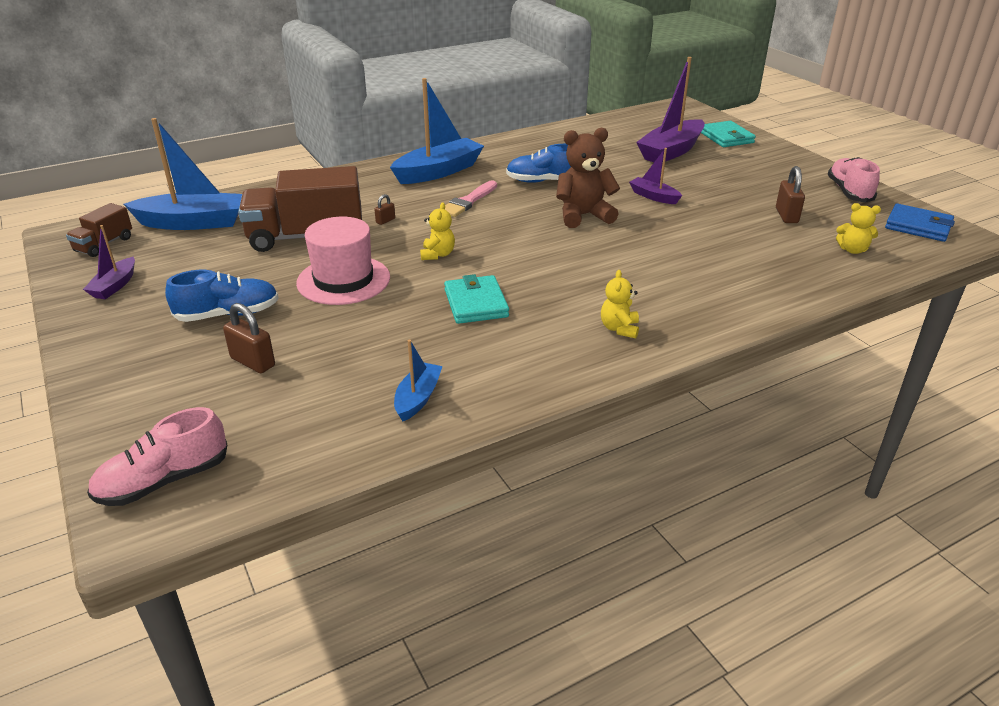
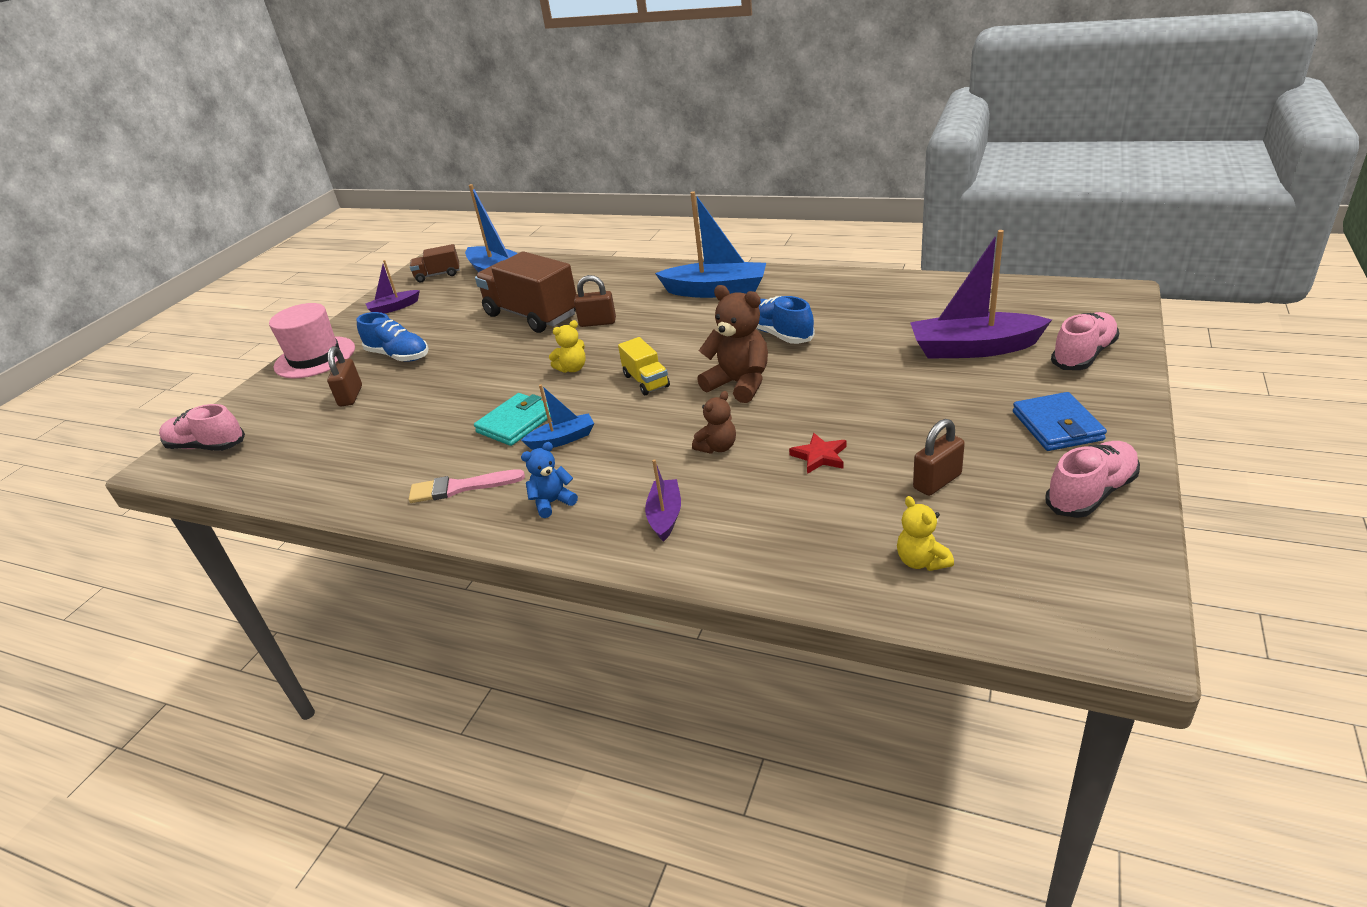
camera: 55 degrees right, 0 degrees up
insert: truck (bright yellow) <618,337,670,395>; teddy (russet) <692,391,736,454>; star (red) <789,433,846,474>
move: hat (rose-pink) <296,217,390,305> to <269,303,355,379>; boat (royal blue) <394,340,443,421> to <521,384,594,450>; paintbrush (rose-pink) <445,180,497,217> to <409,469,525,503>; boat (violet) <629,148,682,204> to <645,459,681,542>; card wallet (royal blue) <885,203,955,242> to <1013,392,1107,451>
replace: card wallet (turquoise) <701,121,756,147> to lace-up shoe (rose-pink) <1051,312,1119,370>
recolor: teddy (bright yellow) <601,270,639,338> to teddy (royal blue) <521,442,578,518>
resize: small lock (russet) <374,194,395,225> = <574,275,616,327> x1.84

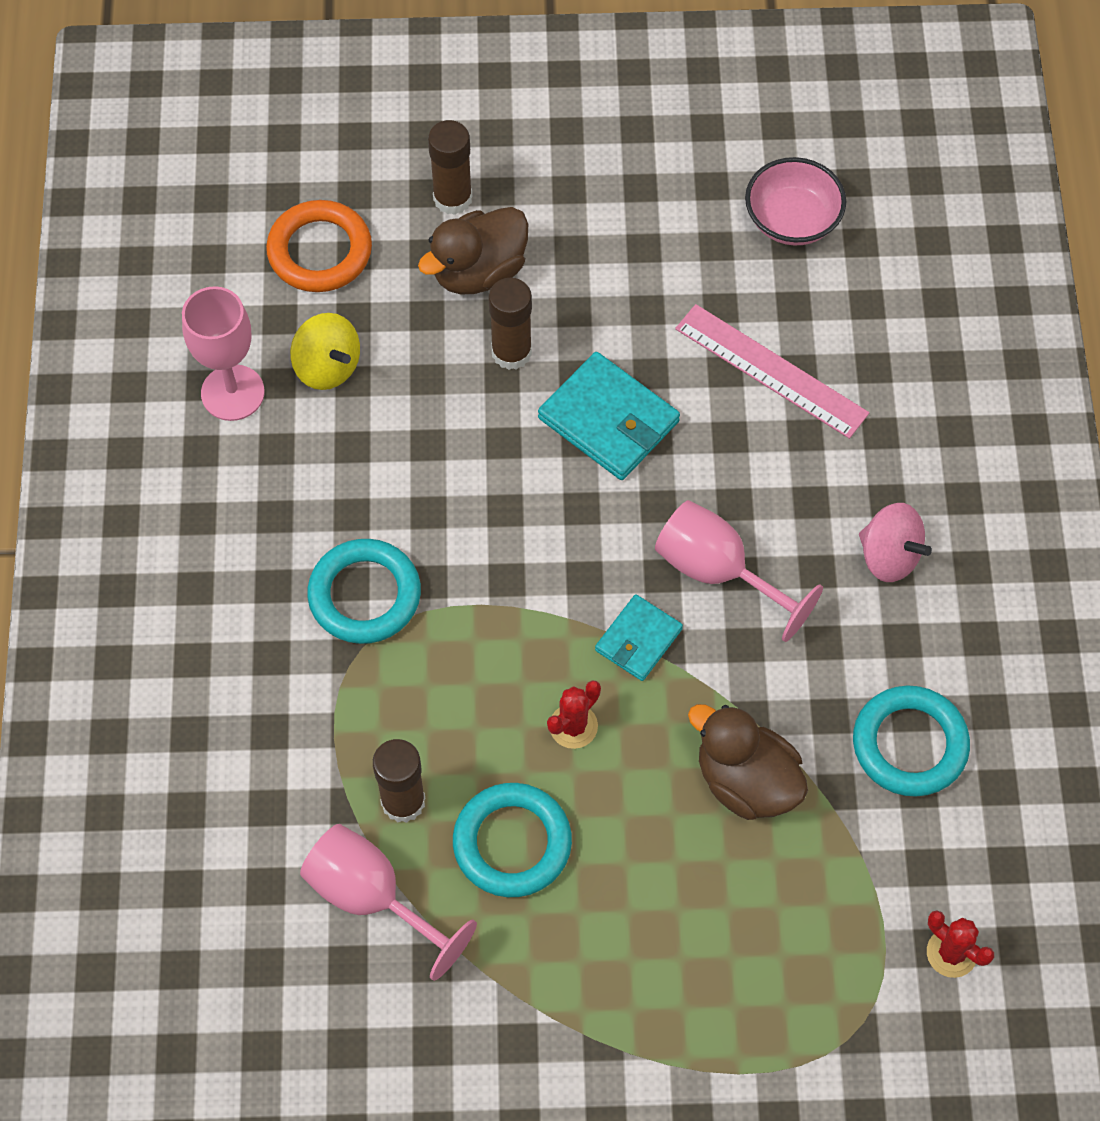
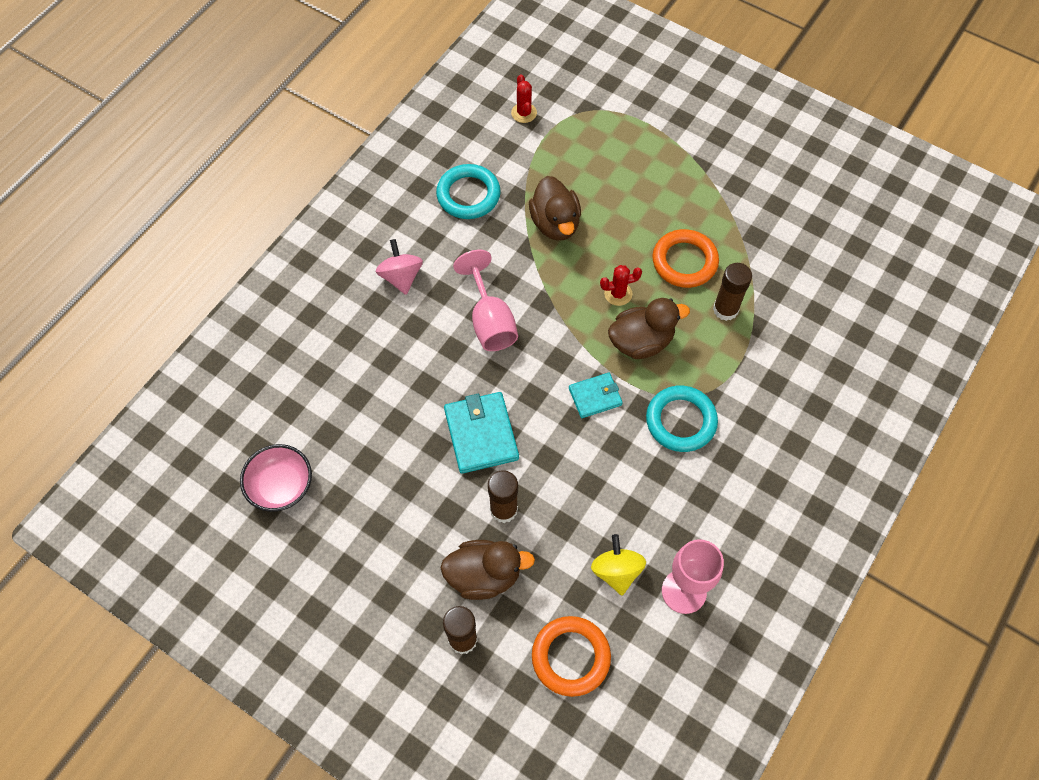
camera: 145 degrees left, 0 degrees up
delete: wine glass (rose-pink) <300,824,477,981>; straightedge (rose-pink) <675,304,869,439>
insert: duck (russet) <608,298,690,359>
move: card wallet (turquoise) <595,594,683,681> to <569,373,623,418>
recolor: torus (turquoise) <453,783,572,897> to torus (orange) <652,229,719,288>

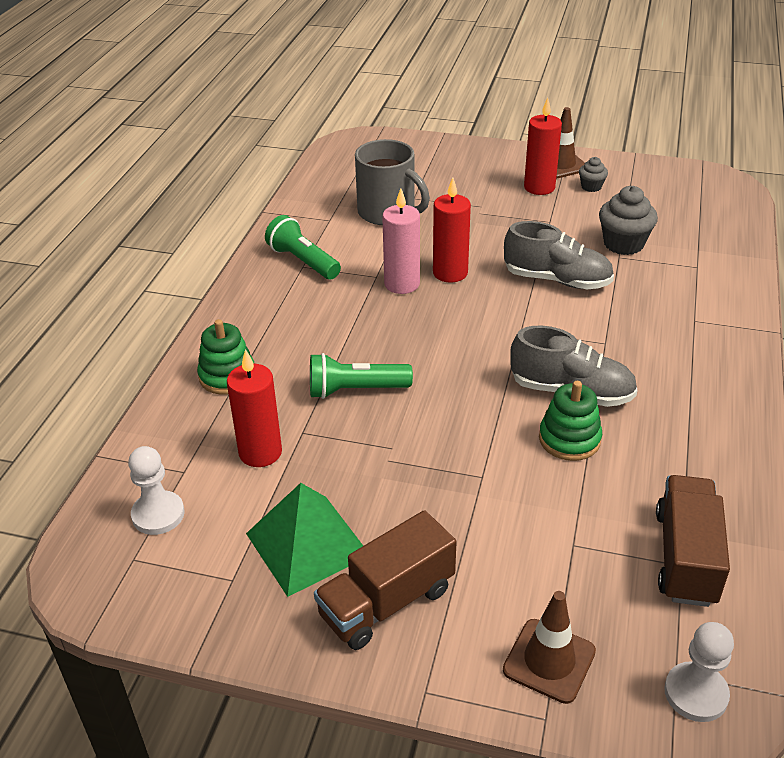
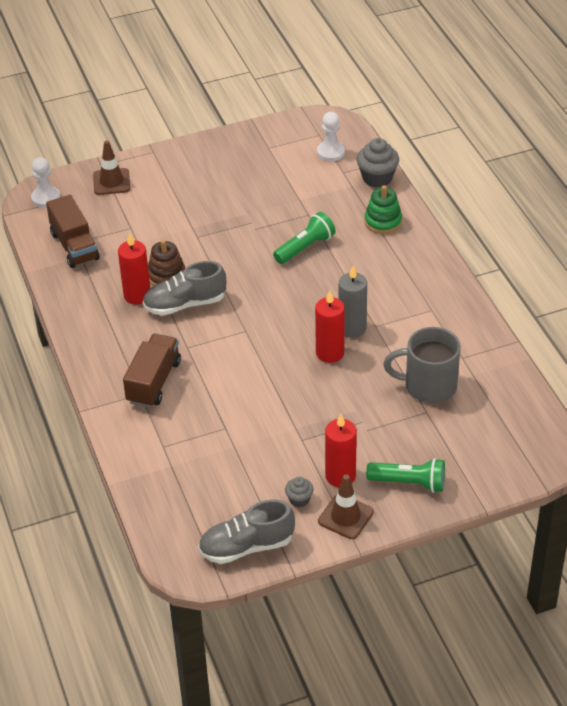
camera: 145 degrees right, 5 degrees up
delete: pyramid shape (leaf-green) <246,483,363,597>
move: pillar candle (red) <227,349,282,467> to <118,233,150,305>; pocket torch (leaf-green) <265,215,341,280> to <366,458,445,493>; truck (russet) <314,510,457,650> to <123,334,181,408>; lace-up shoe (ash-grey) <504,221,614,289> to <198,500,295,564>; cupcake (ash-grey) <599,186,658,255> to <357,138,399,188>
recolor: pillar candle (rose-pink) <382,188,420,294> to pillar candle (ash-grey) <339,265,367,338>; ring stacker (leaf-green) <539,381,602,461> to ring stacker (russet) <148,240,185,286>

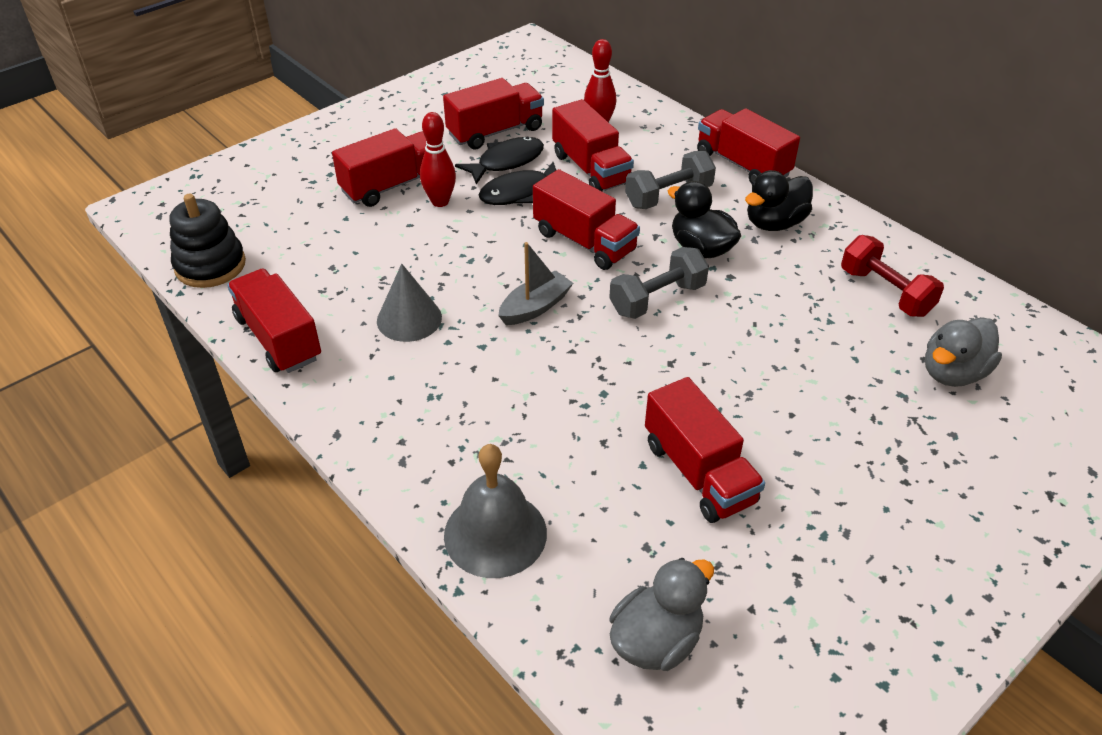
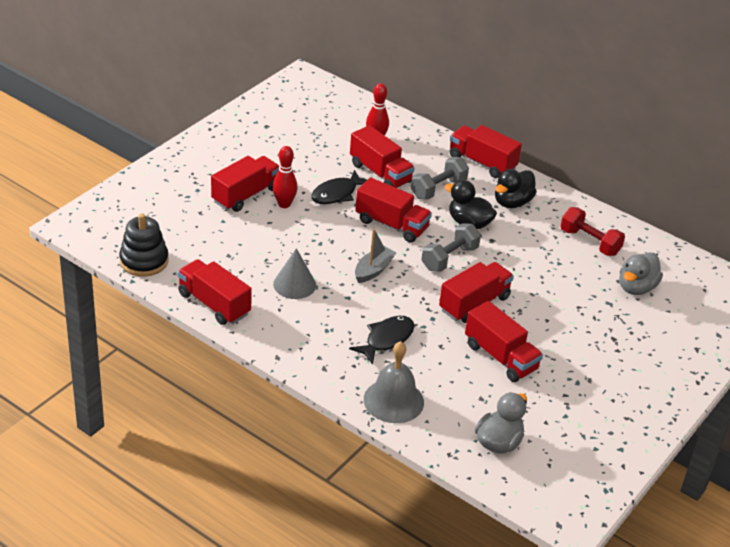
camera: 15 degrees left, 5 degrees down
move: truck (red) <443,78,544,150> to <439,262,514,323>; fish (black) <455,137,544,185> to <349,316,414,365>

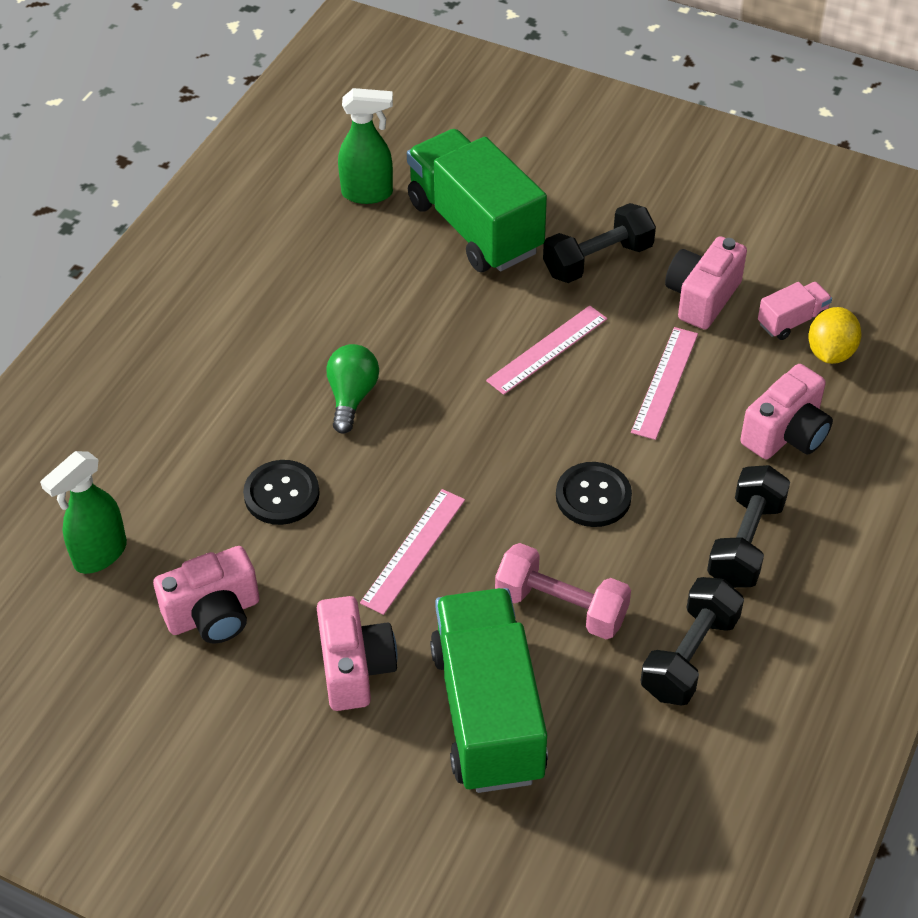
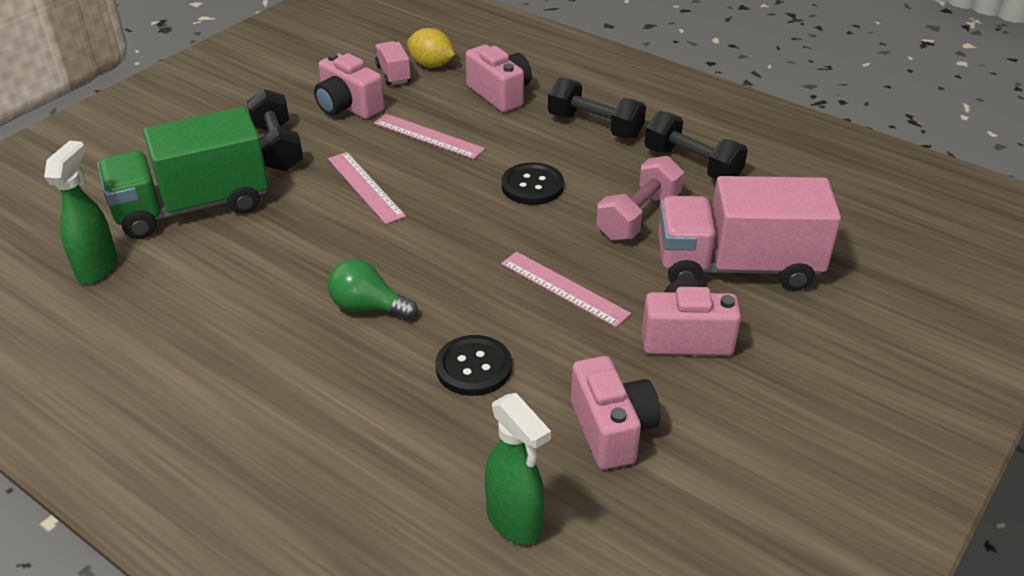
camera: 80 degrees left, 10 degrees down
recolor: truck (leaf-green) <430,588,548,793> to truck (rose-pink) <658,176,841,291>

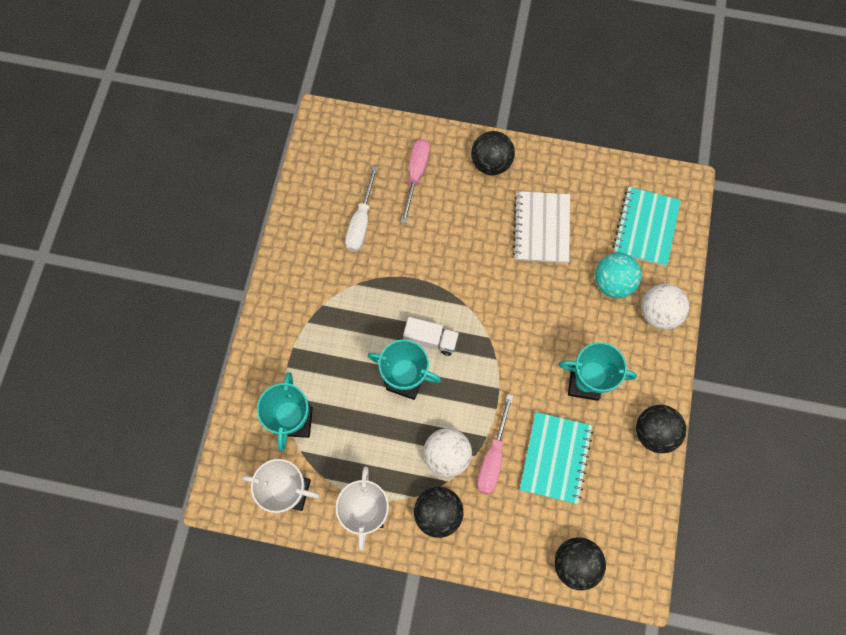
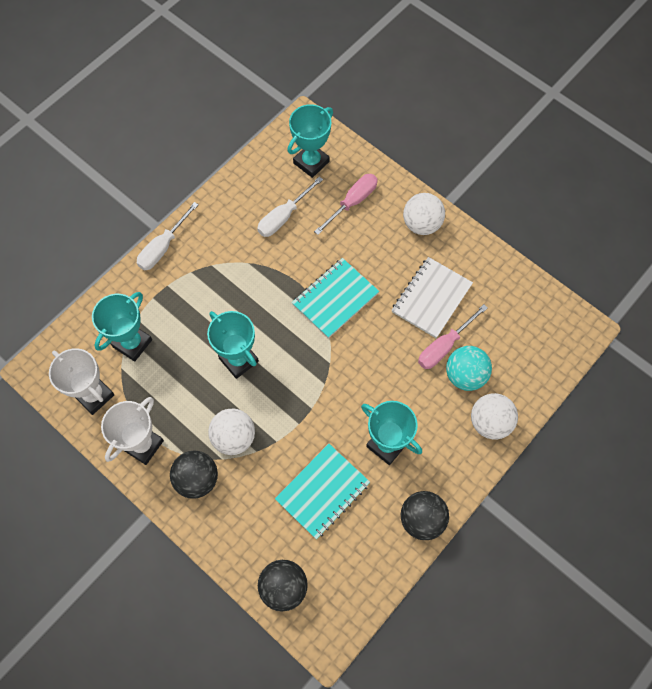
camera: 30 degrees right, 5 degrees down
delete: truck (snow-white) <403,317,459,356>
insert: flat screwdriver (snow-white) <137,202,199,270>; award cup (turquoise) <287,104,333,178>
move: flat screwdriver (rose-pink) <477,394,513,494> to <418,304,488,369>; notepad (turquoise) <613,187,681,266> to <292,258,379,338>
recolor: play ball (black) <471,131,515,175> to play ball (snow-white) <403,193,445,235>

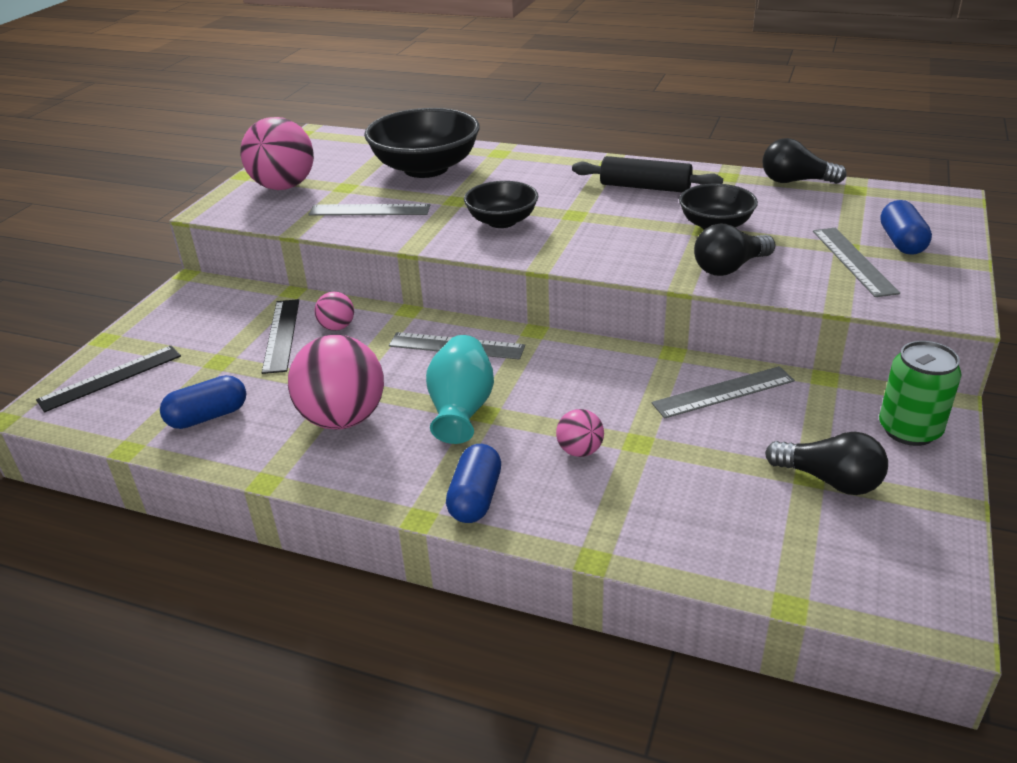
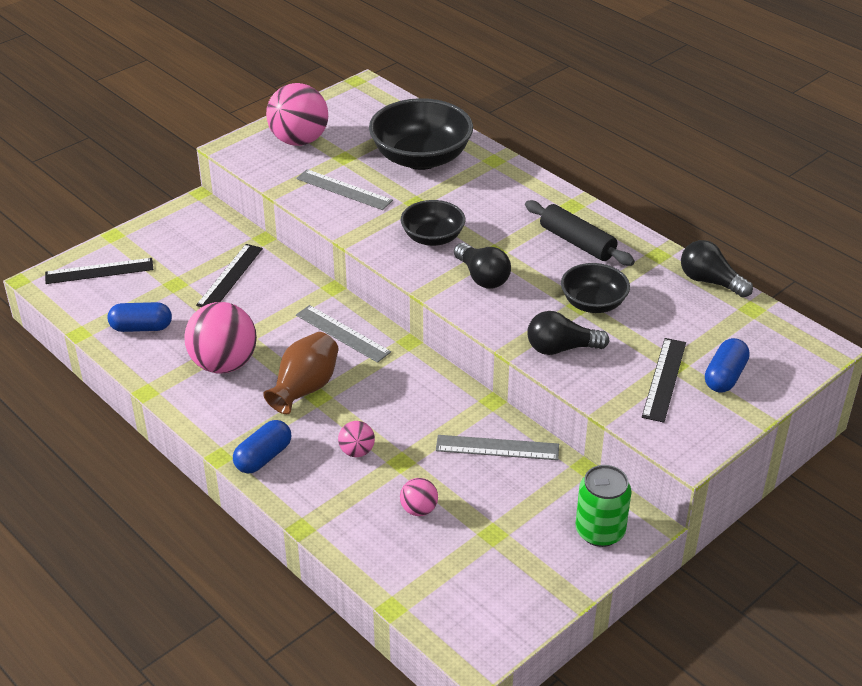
camera: 25 degrees right, 5 degrees up
move: play ball (rose-pink) <314,292,354,331> to <400,478,438,516>; lightbulb (black) <765,432,888,495> to <454,243,511,288>
recolor: vase (turquoise) <426,335,494,444> to vase (russet) <263,332,339,414>; straightedge (ash-grey) <813,228,900,297> to straightedge (black) <642,338,686,423>

